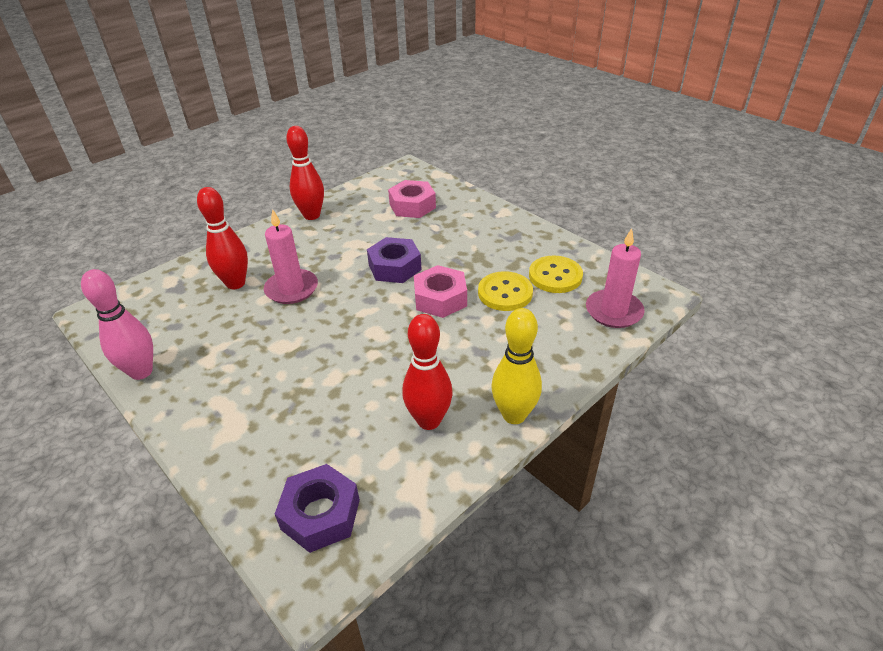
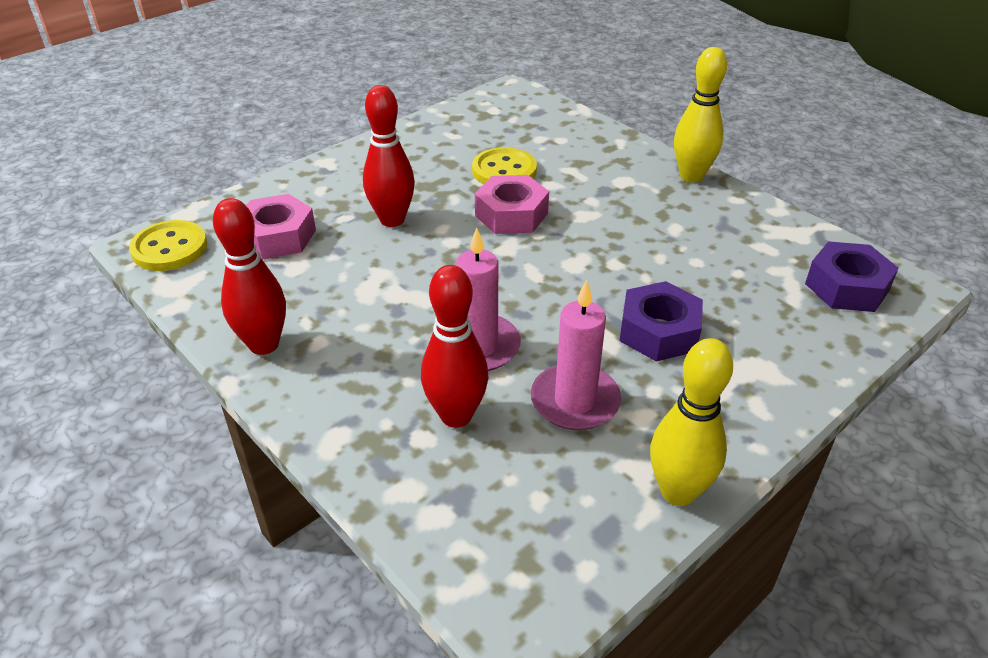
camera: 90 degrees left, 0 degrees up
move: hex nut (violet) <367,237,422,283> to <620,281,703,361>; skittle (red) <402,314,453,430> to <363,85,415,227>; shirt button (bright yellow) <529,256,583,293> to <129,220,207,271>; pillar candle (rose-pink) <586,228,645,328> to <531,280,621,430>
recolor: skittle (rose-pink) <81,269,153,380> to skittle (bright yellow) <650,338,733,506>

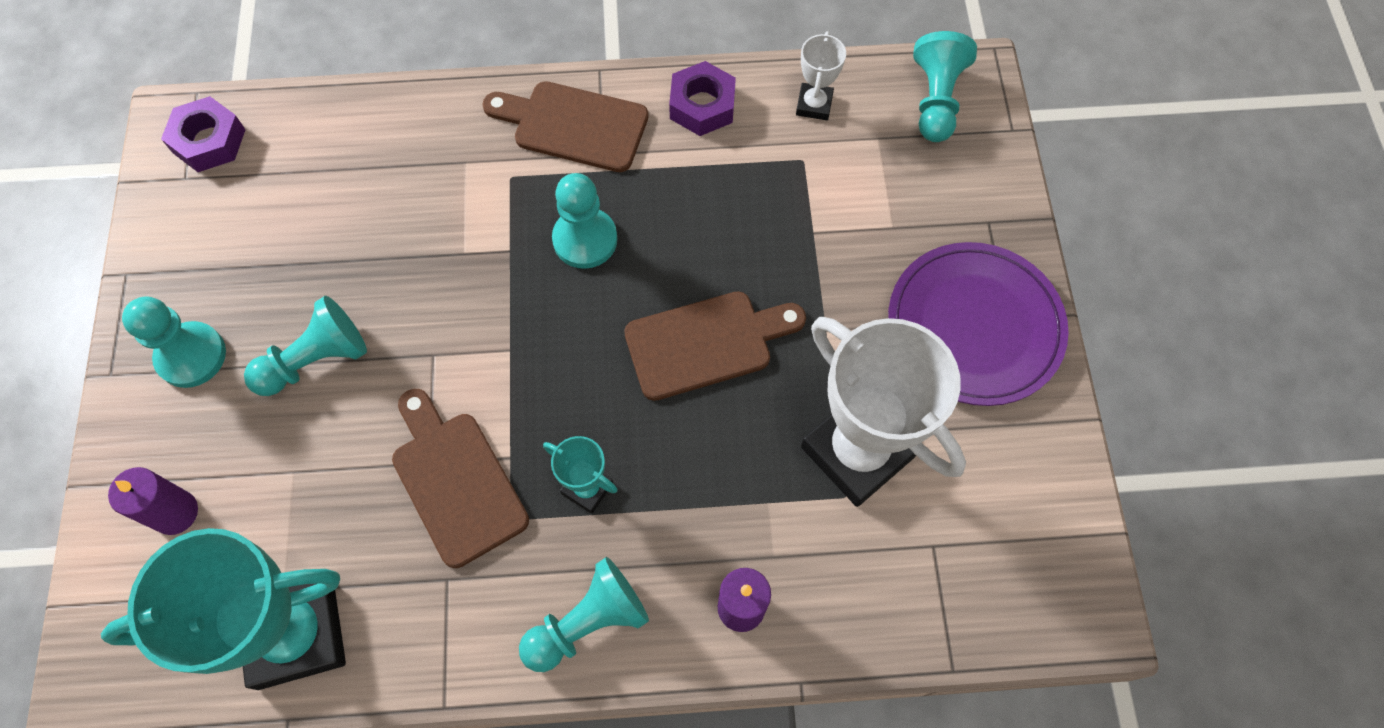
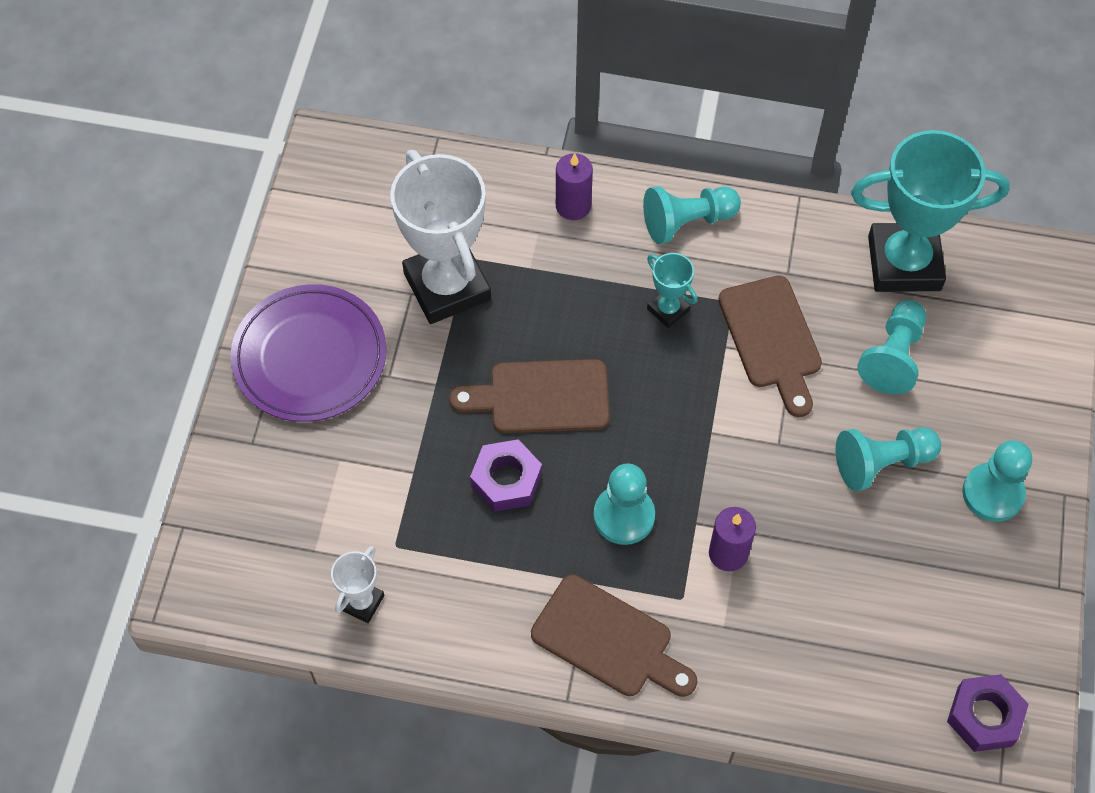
camera: 165 degrees left, 5 degrees down
move: pillar candle (violet) <108,467,198,535> to <709,507,756,571>; hex nut (violet) <669,61,736,136> to <470,439,542,512>; chess pawn (turquoise) <913,31,977,142> to <857,300,926,394>

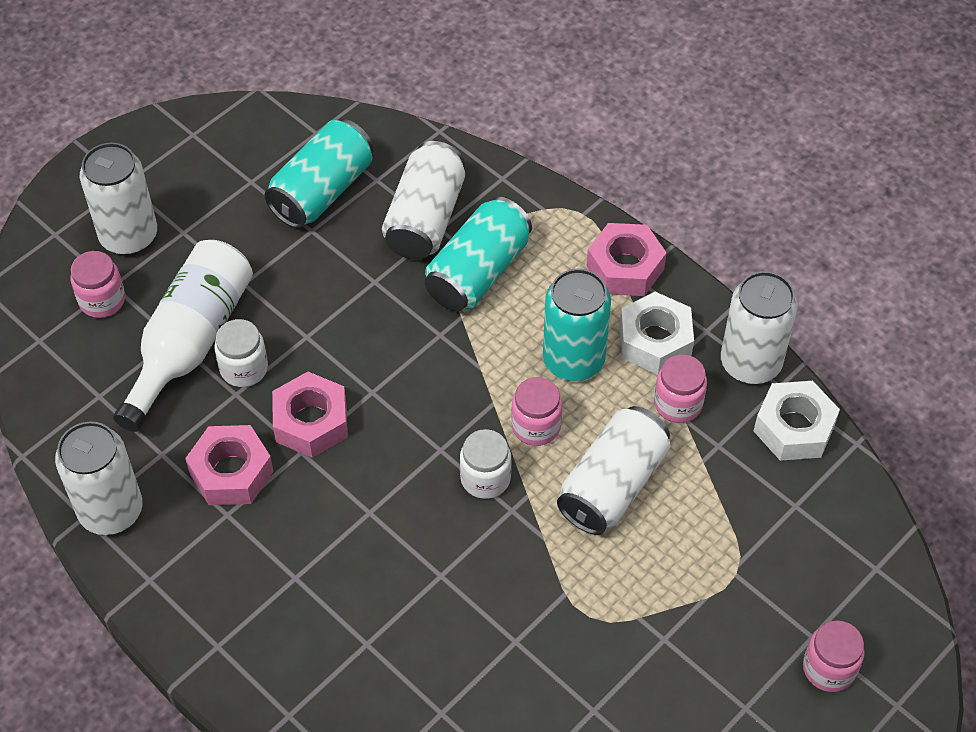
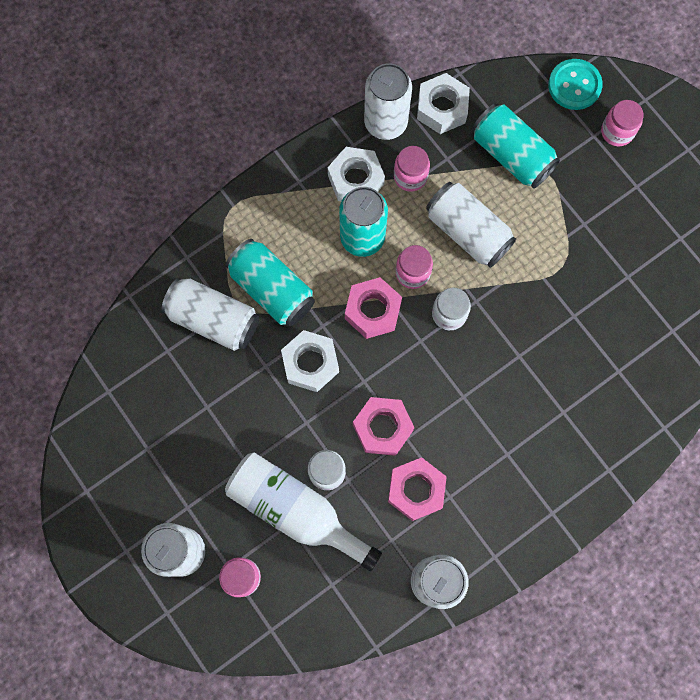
camera: 80 degrees left, 20 degrees up
insert: hex nut (snow-white) <281,330,339,392>; shirt button (turquoise) <548,59,603,110>
move: can (turquoise) <264,119,373,228> to <472,103,560,189>; hex nut (rose-pink) <587,223,667,296> to <345,277,402,339>

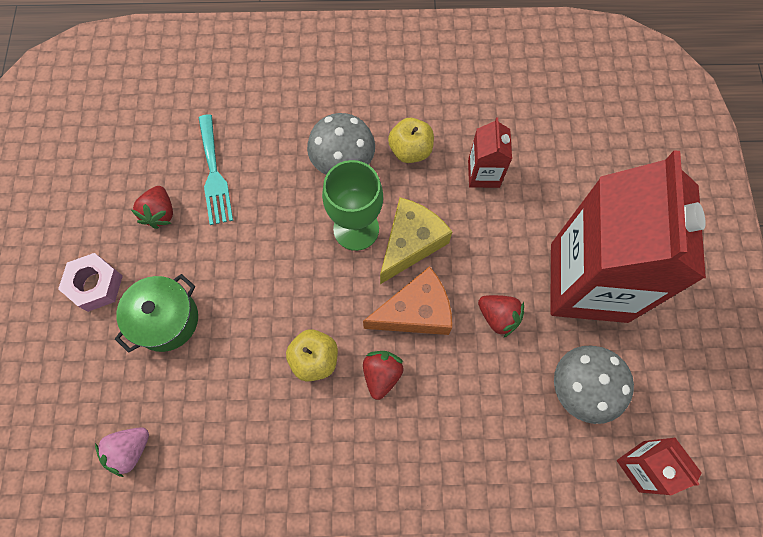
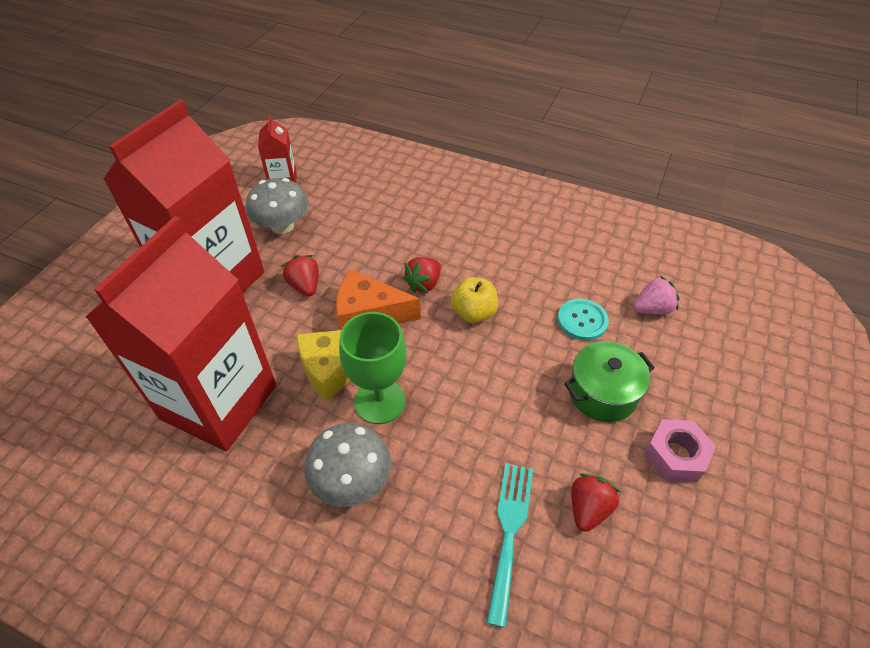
camera: 155 degrees left, 20 degrees down
delete: toy apple (bright yellow) <388,118,434,163>
insert: shirt button (turquoise) <558,299,609,341>
resize: milk carton (red) <468,117,512,188> = <86,216,277,451> x2.36

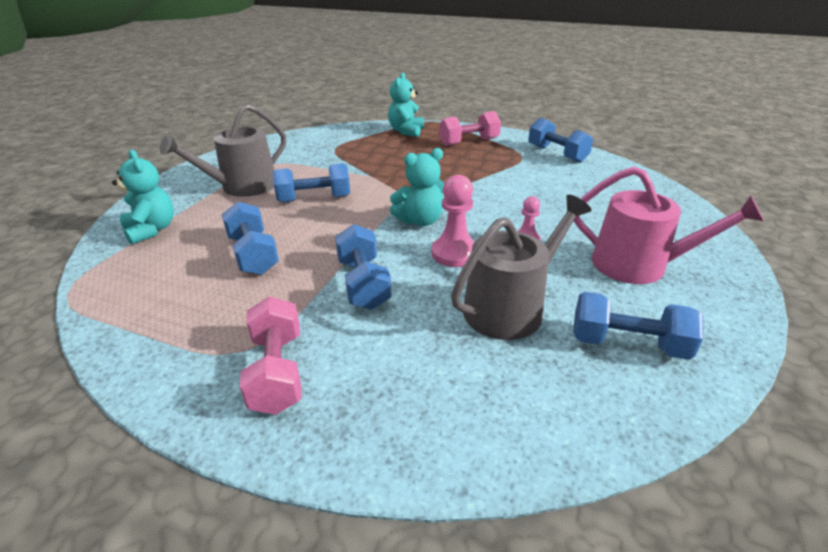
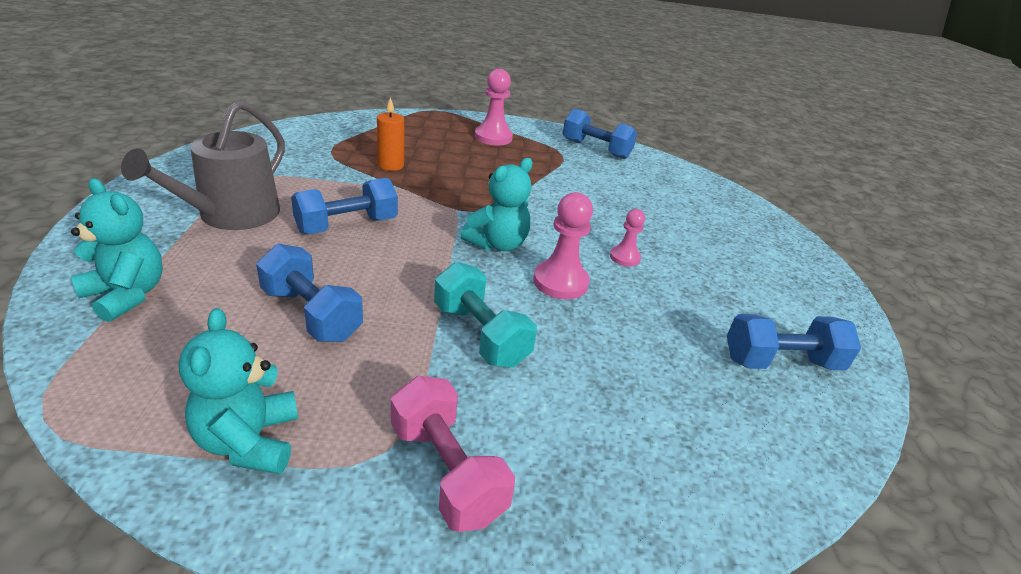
camera: 25 degrees left, 0 degrees up
delete: sprinkling can (ash-grey) <451,195,592,340>; sprinkling can (rose-pink) <574,167,764,284>
insert: pillar candle (orange) <377,97,404,171>
move: teddy (turquoise) <388,72,424,137> to <178,308,298,474>
replace: dumbbell (rose-pink) <439,111,501,146> to chess pawn (rose-pink) <475,69,513,145>
recolor: dumbbell (royal blue) <335,224,392,310> to dumbbell (turquoise) <434,262,537,368>

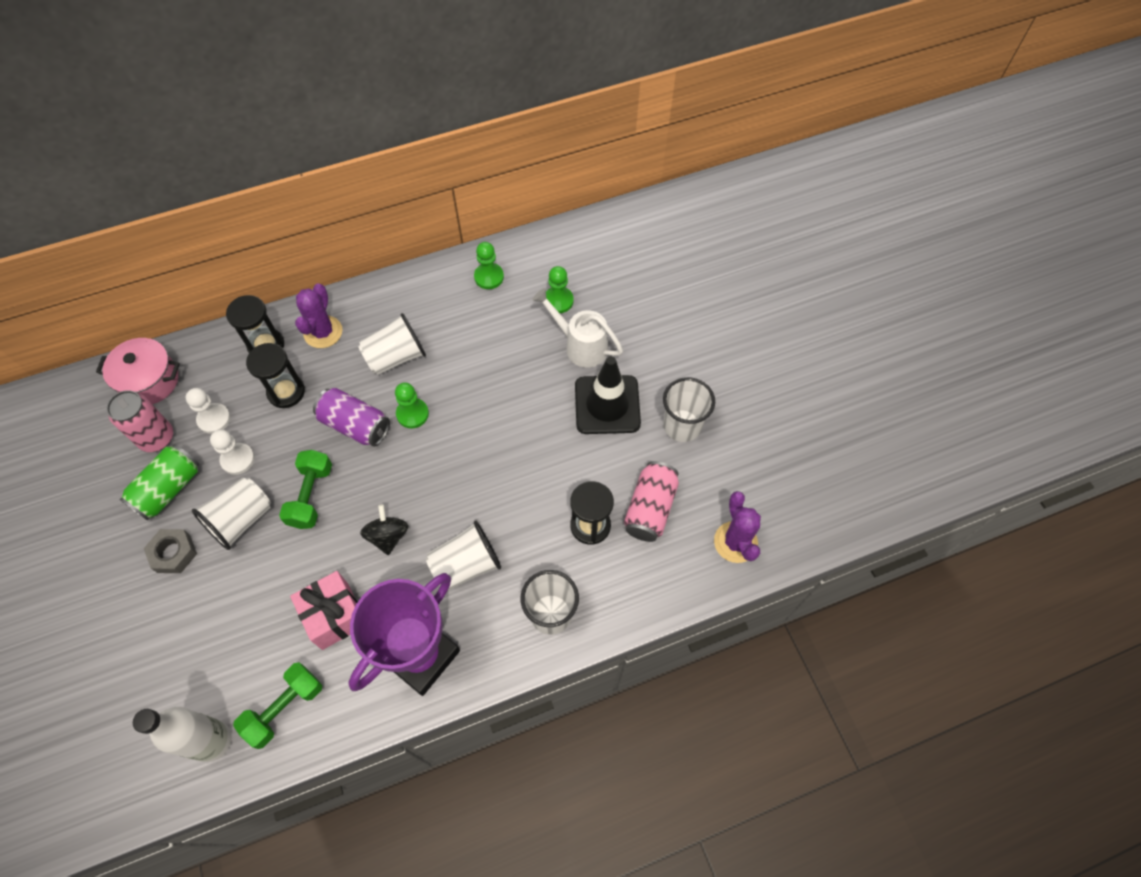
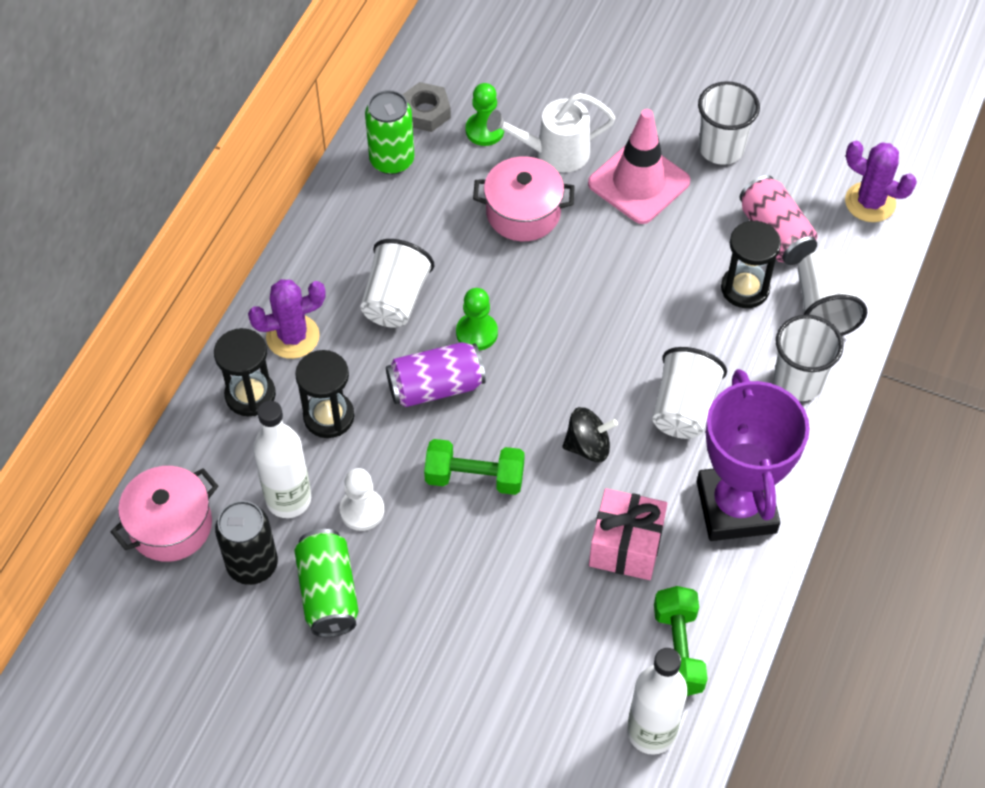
camera: 45 degrees left, 5 degrees down
insert: cooking pot (rose-pink) <473,156,575,241>
move: hex nut (ash-grey) <144,529,197,573> to <402,82,451,132>; tumbler (snow-white) <192,477,271,550> to <798,250,867,336>
replace: chess pawn (snow-white) <186,388,231,434> to drink bottle (snow-white) <253,401,311,518>; chess pawn (leaf-green) <474,242,504,289> to can (leaf-green) <365,90,414,175>
recolor: can (rose-pink) <106,390,173,452> to can (black) <215,501,278,585>; safety cone (black) <575,356,641,434> to safety cone (rose-pink) <588,109,690,224>
rotate: dumbbell (leaf-green) <279,450,332,529> = <424,439,525,495> 45 degrees counterclockwise; prickly plant (violet) <295,283,342,348> = <248,279,326,359> 75 degrees counterclockwise; spinning top (black) <360,504,408,555> = <562,407,618,462> 135 degrees clockwise

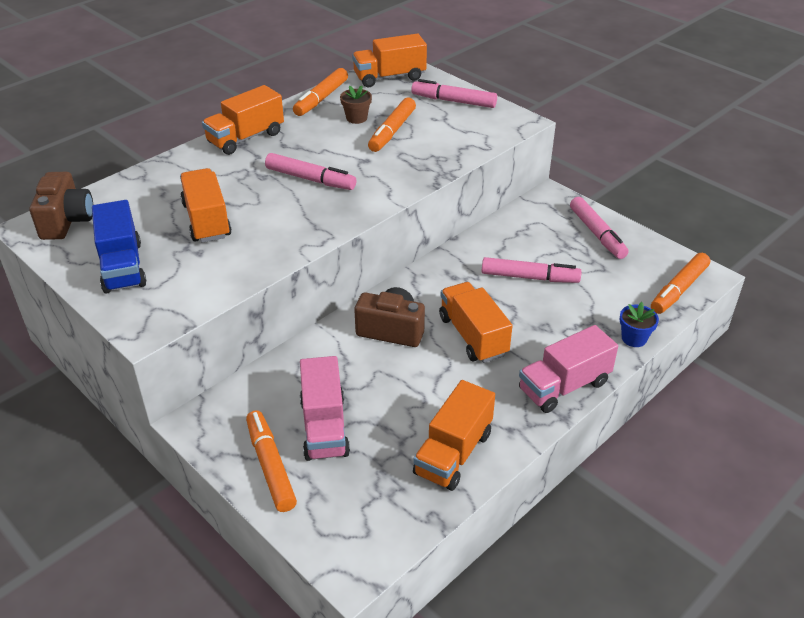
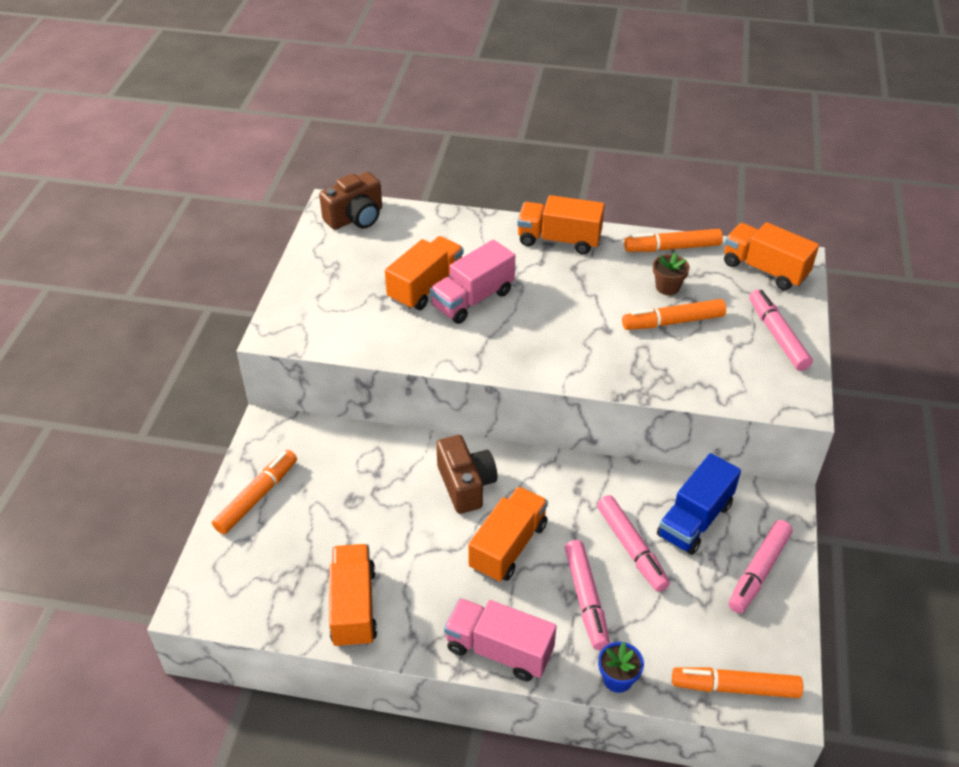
camera: 55 degrees right, 5 degrees up
move: truck (royal blue) <92,200,146,294> to <657,453,741,555>; marker (rose-pink) <265,153,357,190> to <565,540,610,650>; truck (rose-pink) <300,356,350,461> to <430,240,515,324>
rotate: truck (orange) <413,380,495,491> = <329,544,377,648> 90 degrees clockwise

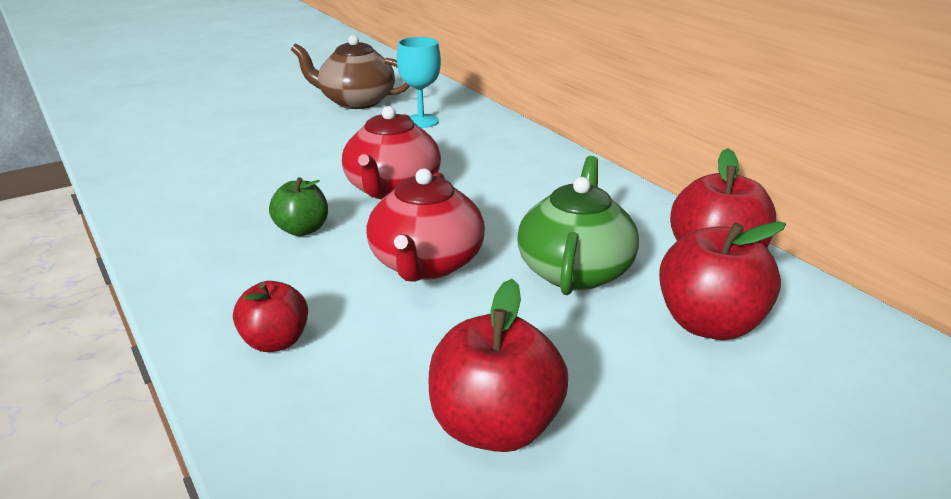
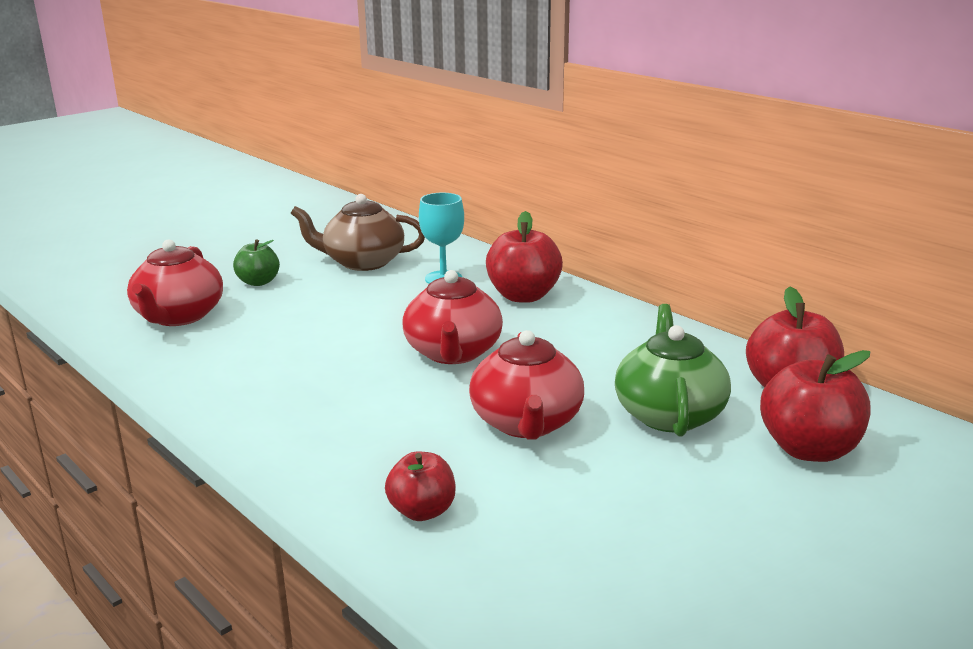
camera: 10 degrees left, 5 degrees down
insert: teapot (red) <127,239,223,326>
move: toy apple (leaf-green) <269,177,328,236> to <233,239,280,286>; toy apple (red) <429,279,568,452> to <486,211,563,303>

